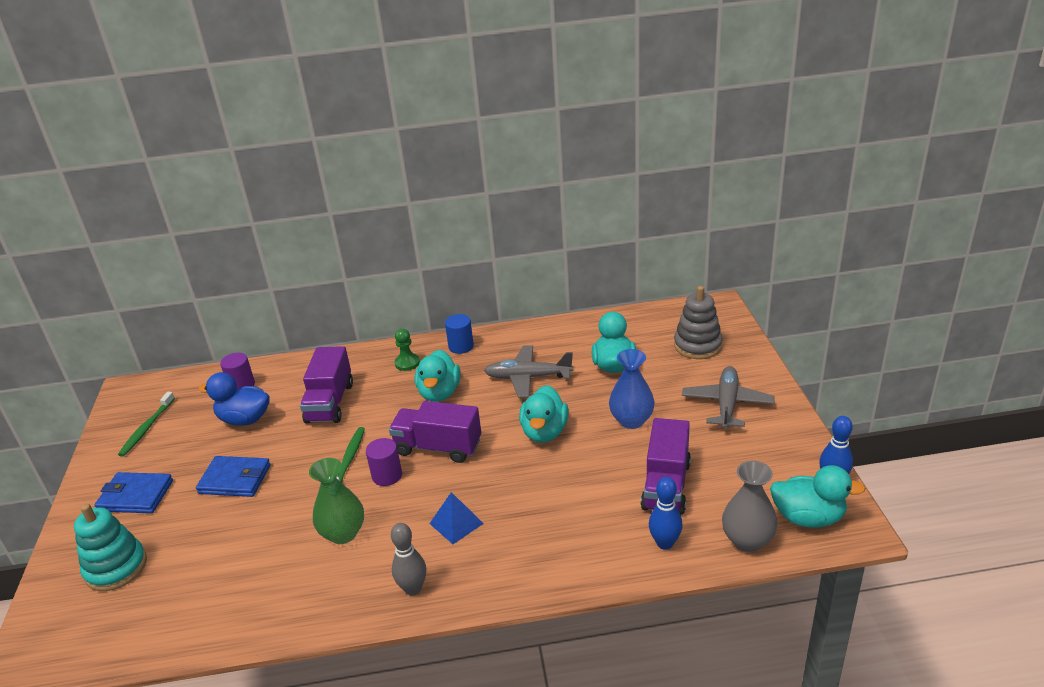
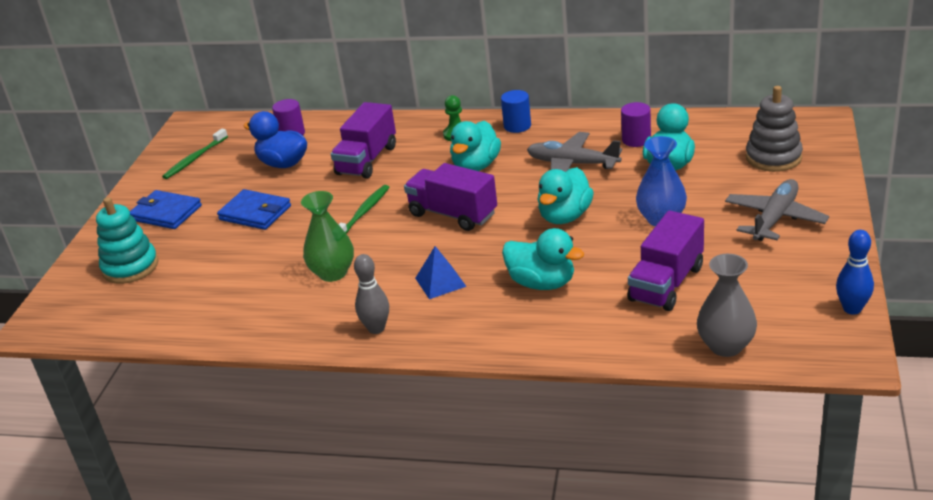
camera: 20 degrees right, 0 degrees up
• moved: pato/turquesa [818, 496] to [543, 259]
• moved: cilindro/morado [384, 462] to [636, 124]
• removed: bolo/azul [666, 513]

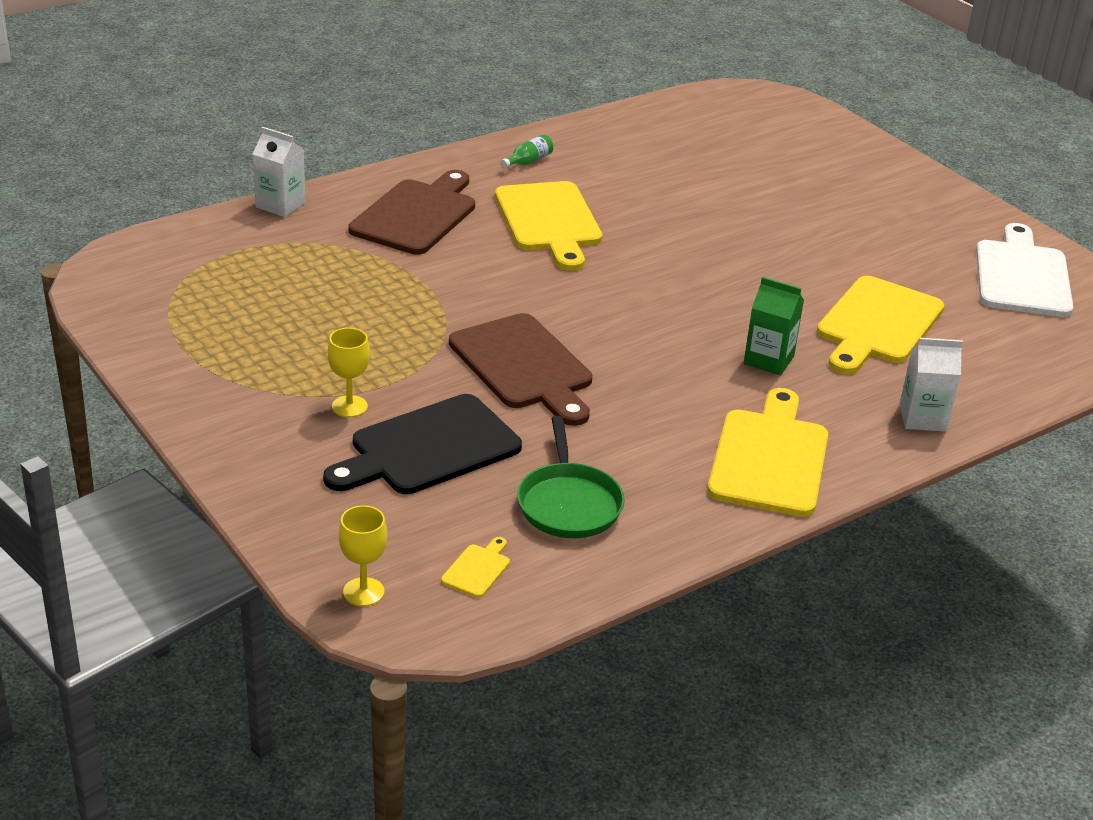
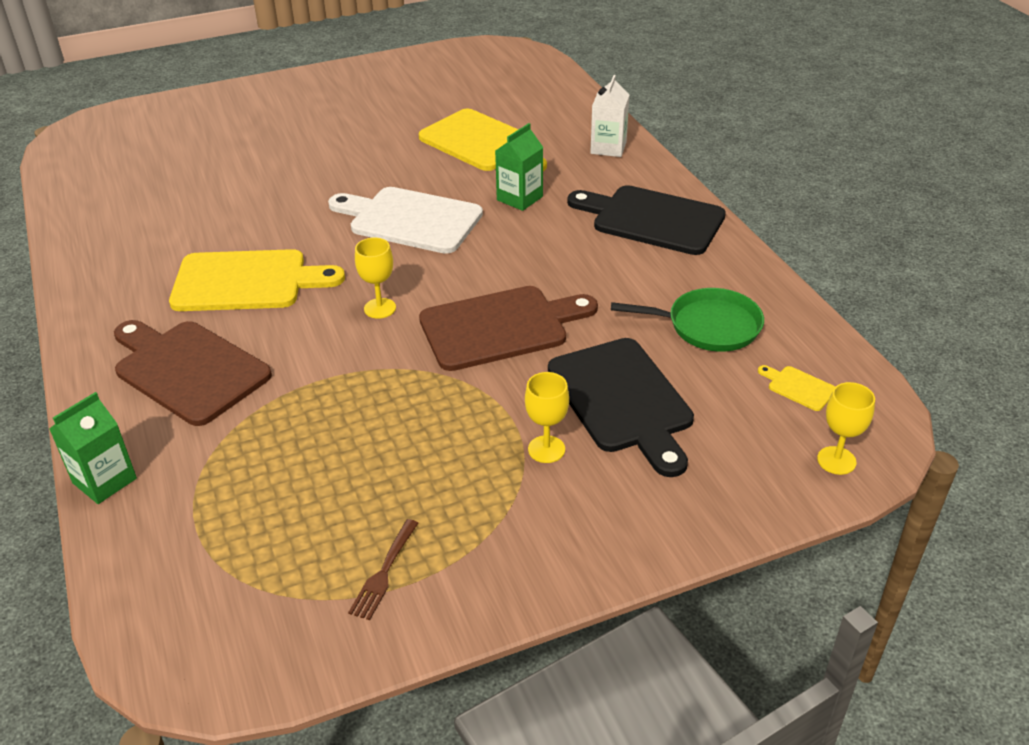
camera: 75 degrees left, 5 degrees up
• recoloured: cartón de leche/blanco [279, 172] to cartón de leche/verde [93, 448]
• moved: tabla de cortar/blanco [1024, 270] to [405, 220]
• added: tenedor/marrón [383, 569]
• added: copa/amarillo [375, 278]
• recoloured: tabla de cortar/amarillo [767, 452] to tabla de cortar/negro [646, 220]
• removed: botella/verde [527, 151]

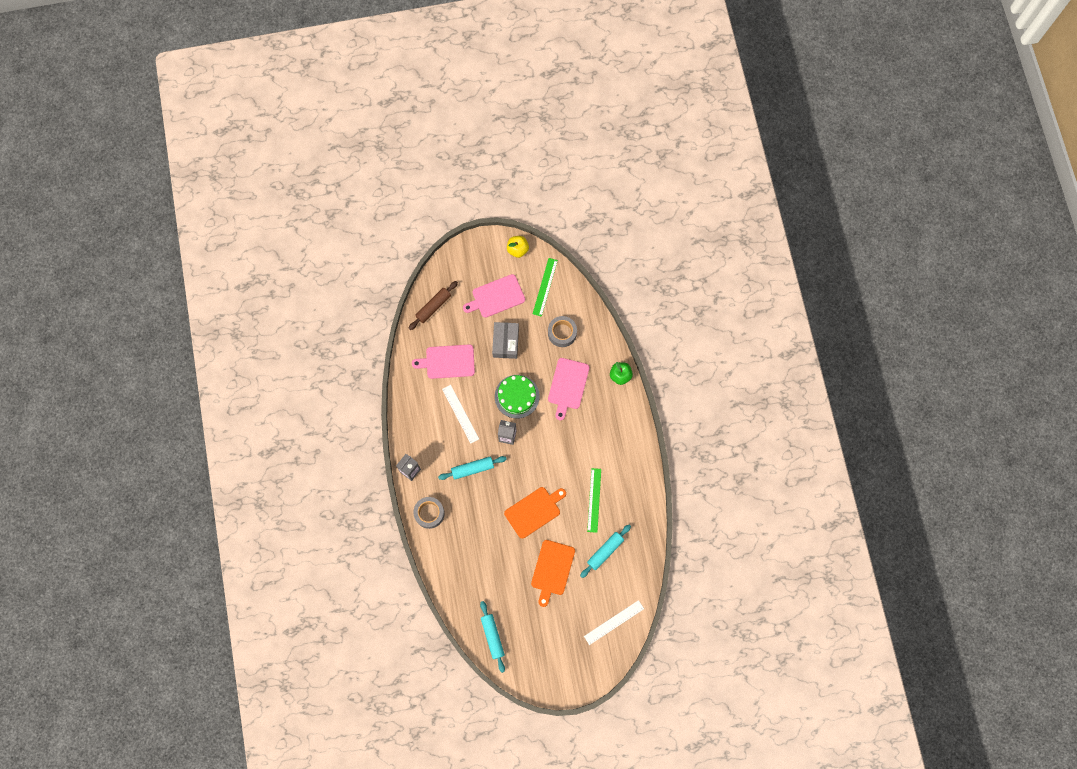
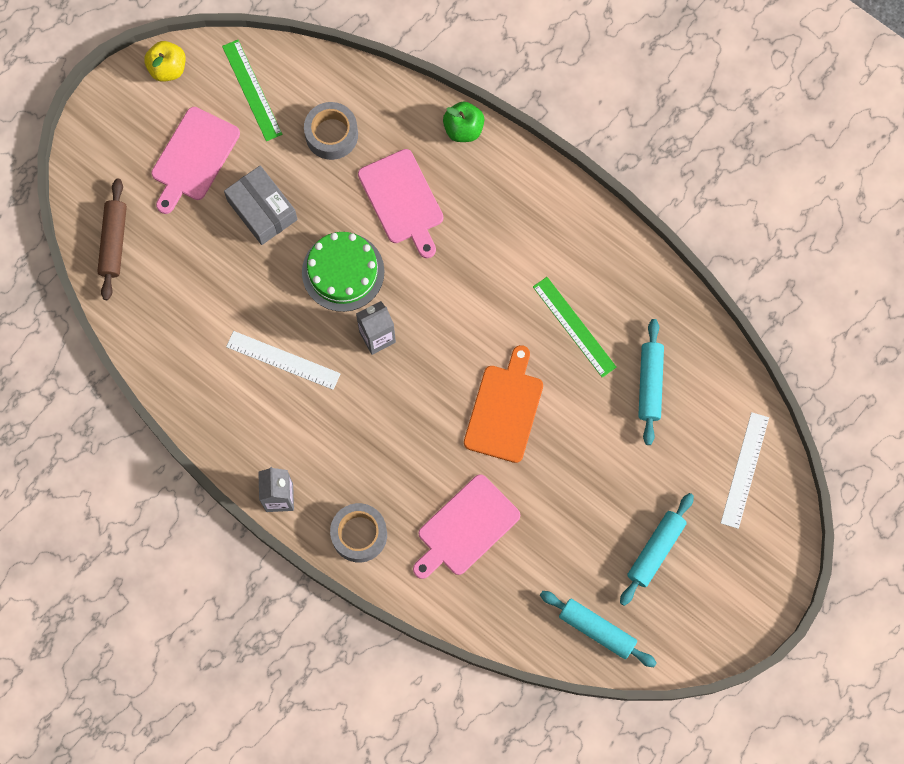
camera: 40 degrees left, 0 degrees up
• moved: tabla de cortar/rosa [443, 362] to [466, 526]
• moved: rodillo/turquesa [472, 468] to [657, 549]
• removed: tabla de cortar/naranja [553, 573]

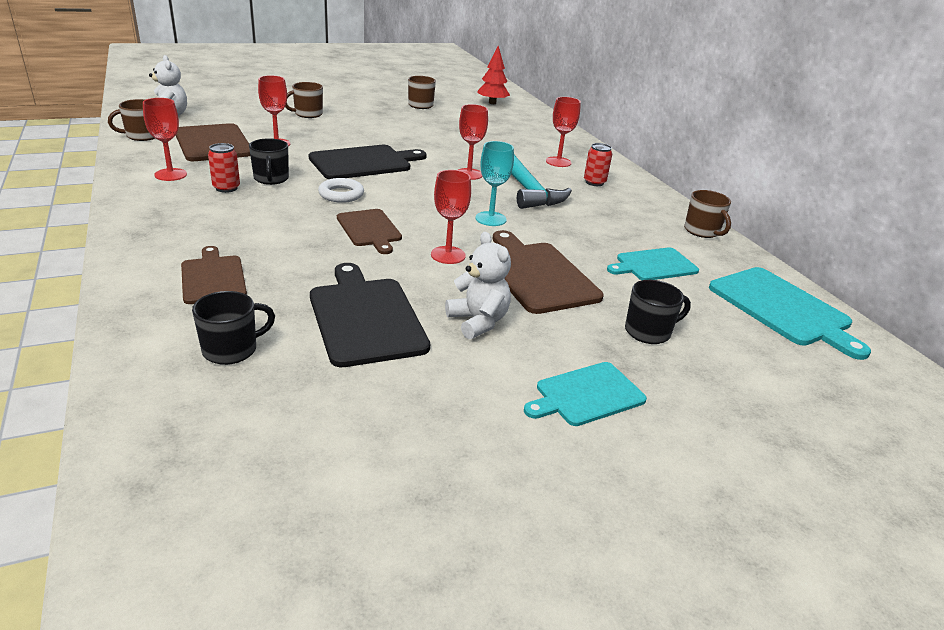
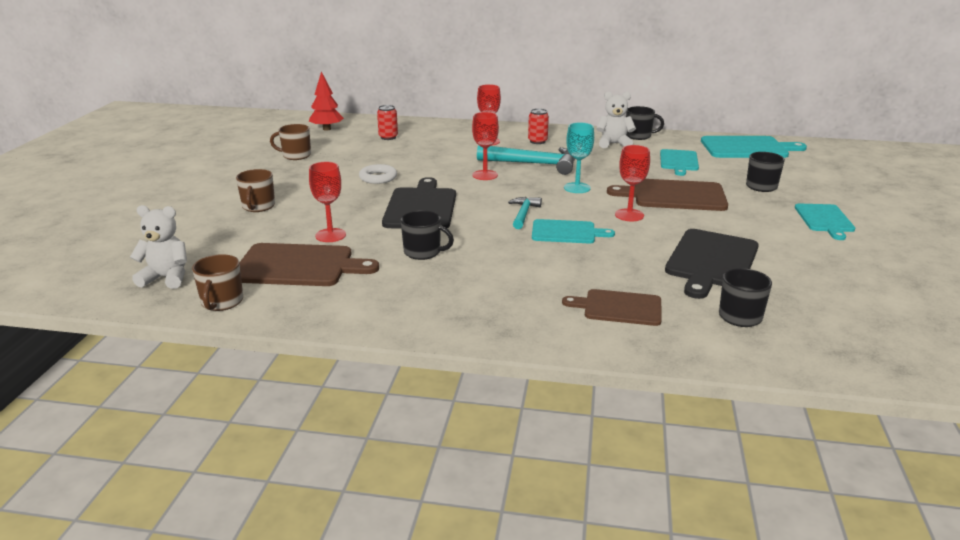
camera: 55 degrees left, 5 degrees down
• moved: anillo/blanco [341, 190] to [378, 174]
• moved: lata/rojo [224, 168] to [387, 122]
• added: martillo/turquesa [525, 213]
• recoloured: tabla de cortar/marrón [369, 231] to tabla de cortar/turquesa [573, 231]
• moved: osito/blanco [478, 285] to [616, 119]
• recoloured: taza/marrón [707, 214] to taza/negro [645, 123]
• turned: tabla de cortar/negro [370, 315] = [712, 264] 75 degrees counterclockwise
• removed: copa/rojo [165, 139]

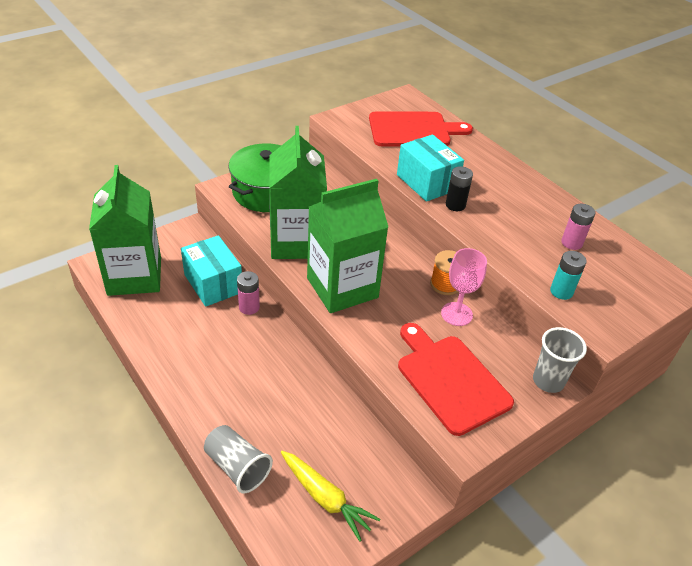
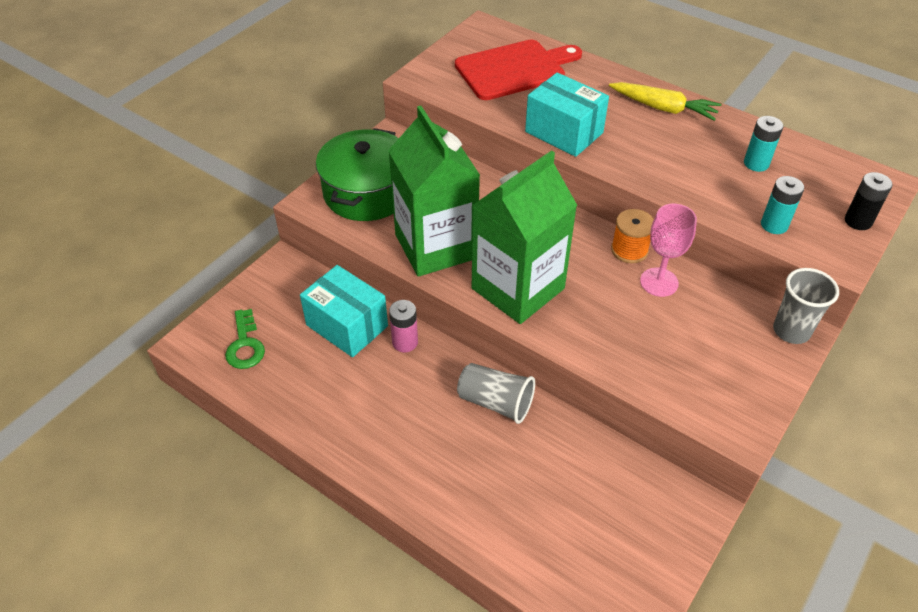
camera: 15 degrees left, 5 degrees up
• replaced: cartón de leche/verde [125, 230] to llave/verde [245, 339]
• moved: vaso/gris [238, 459] to [496, 393]
• moved: zanahoria/amarillo [330, 496] to [665, 101]
• recoloured: pila/rosa [578, 227] to pila/turquesa [763, 144]
• moved: pila/negro [459, 188] to [869, 201]
• removed: tabla de cortar/rojo [456, 379]

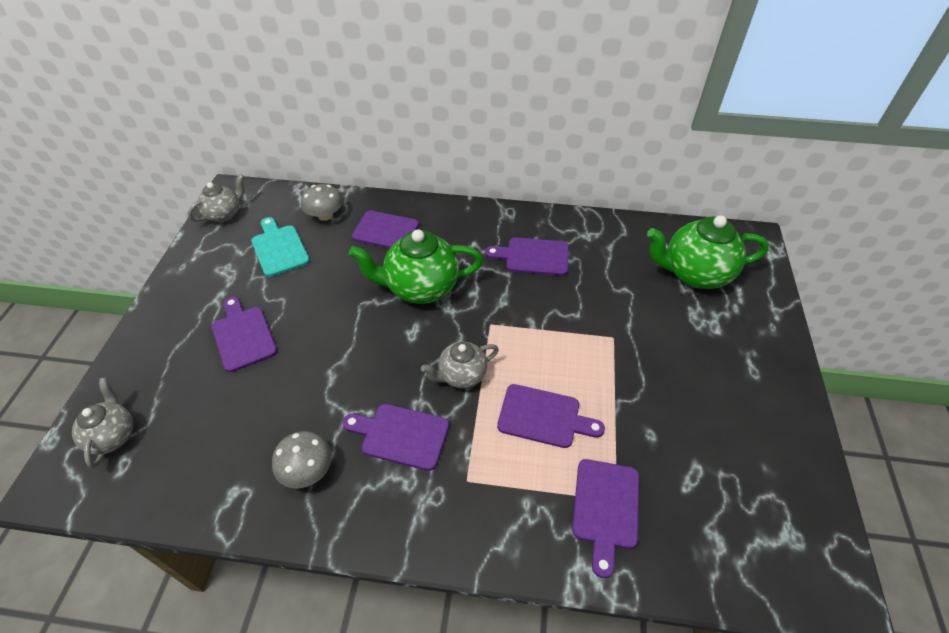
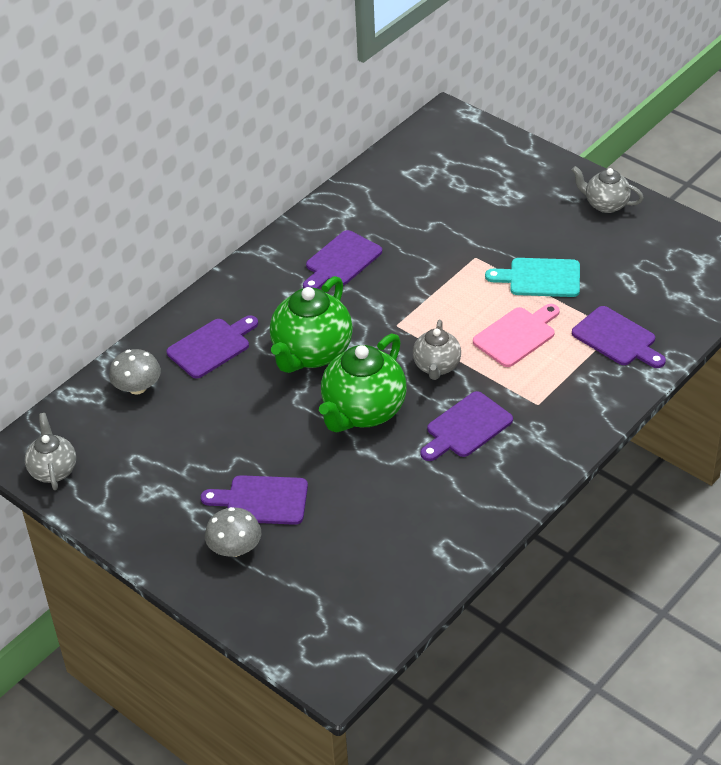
camera: 55 degrees left, 5 degrees down
• moved: seta/gris [302, 459] to [233, 532]
• moved: tetera/verde [708, 252] to [363, 382]
• recoloured: tabla de cortar/morado [551, 416] to tabla de cortar/rosa [516, 335]
• moved: tabla de cortar/turquesa [280, 247] to [532, 277]
• moved: tetera/gris [102, 422] to [608, 189]

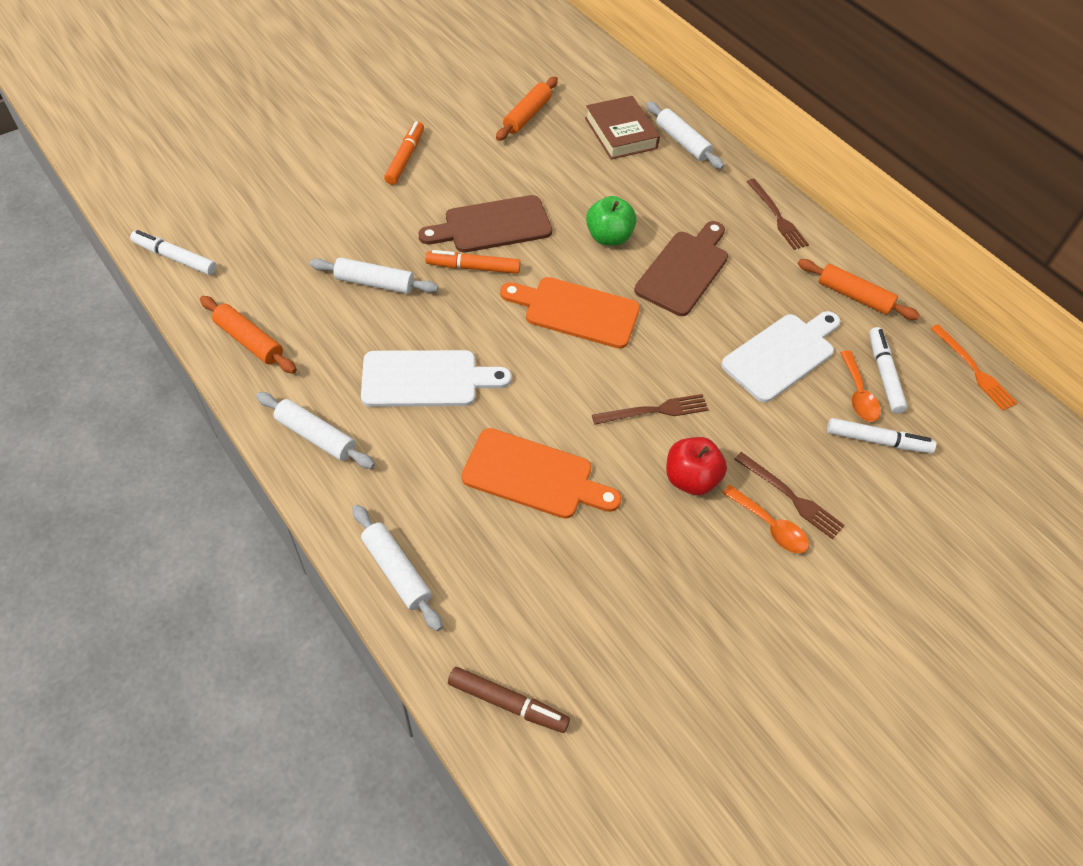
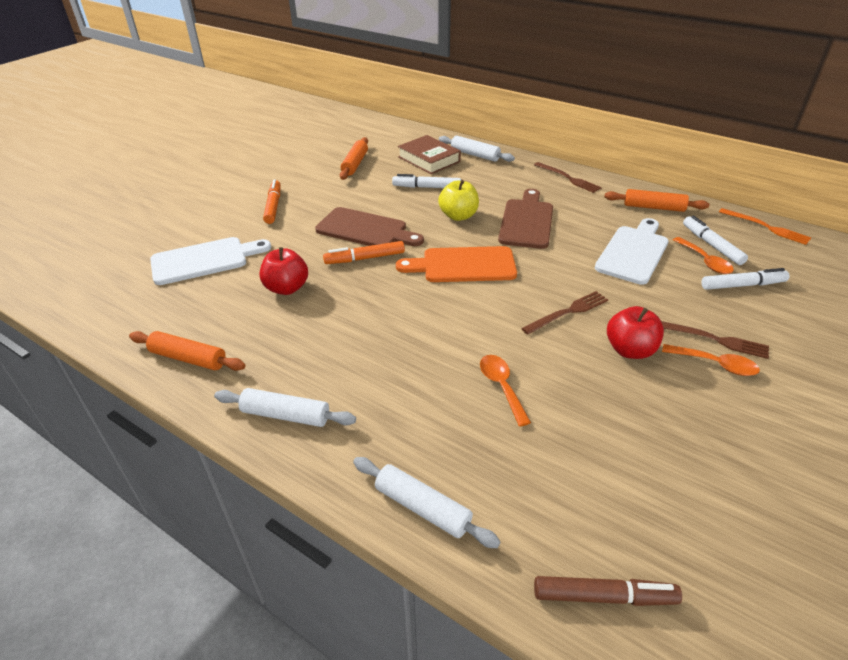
camera: 15 degrees left, 15 degrees down
• moved: tabla de cortar/blanco [436, 378] to [210, 261]
• replaced: rodillo/blanco [374, 275] to manzana/rojo [284, 271]
• turned: tabla de cortar/marrón [485, 223] = [369, 226] 120 degrees counterclockwise
• moved: rotulador/blanco [173, 252] to [426, 181]
• recoloured: manzana/verde [611, 221] to manzana/amarillo [458, 200]
• replaced: tabla de cortar/naranja [541, 473] to cuchara/naranja [505, 390]

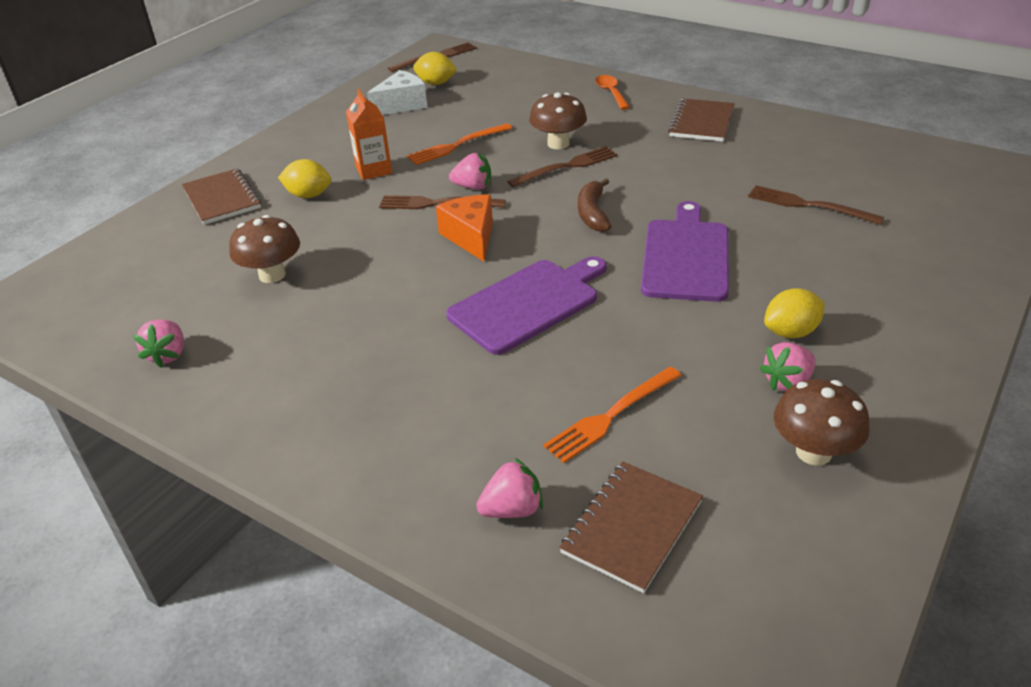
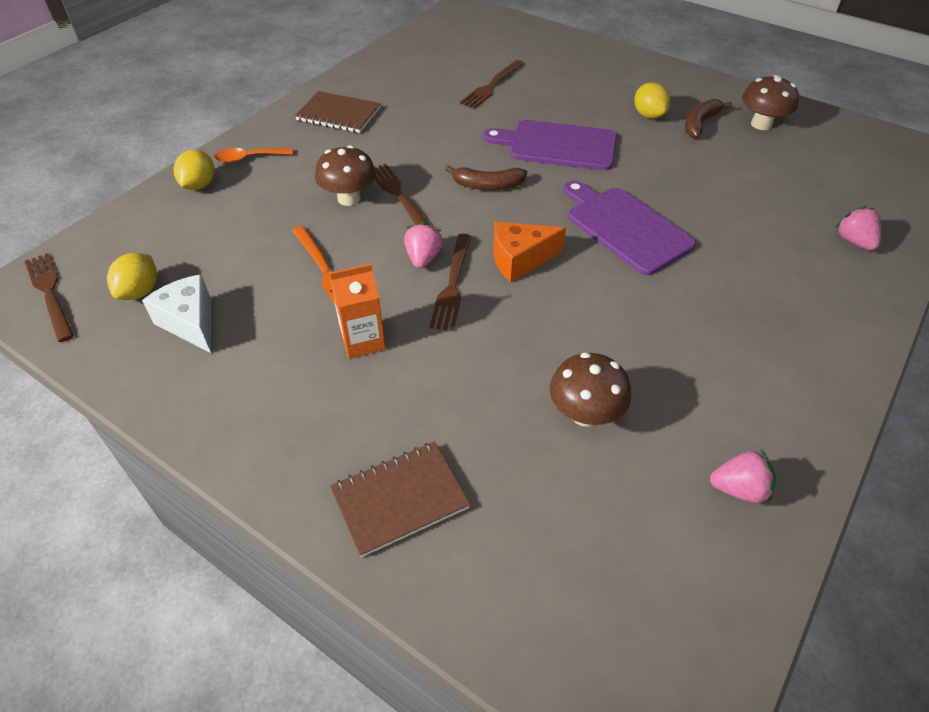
camera: 90 degrees left, 10 degrees up
• moved: limón/amarillo [304, 178] to [194, 170]
• replaced: fresa/rosa [788, 366] to plátano/marrón [708, 118]
• removed: tenedor/naranja [612, 415]
• removed: cuaderno/marrón [631, 527]

